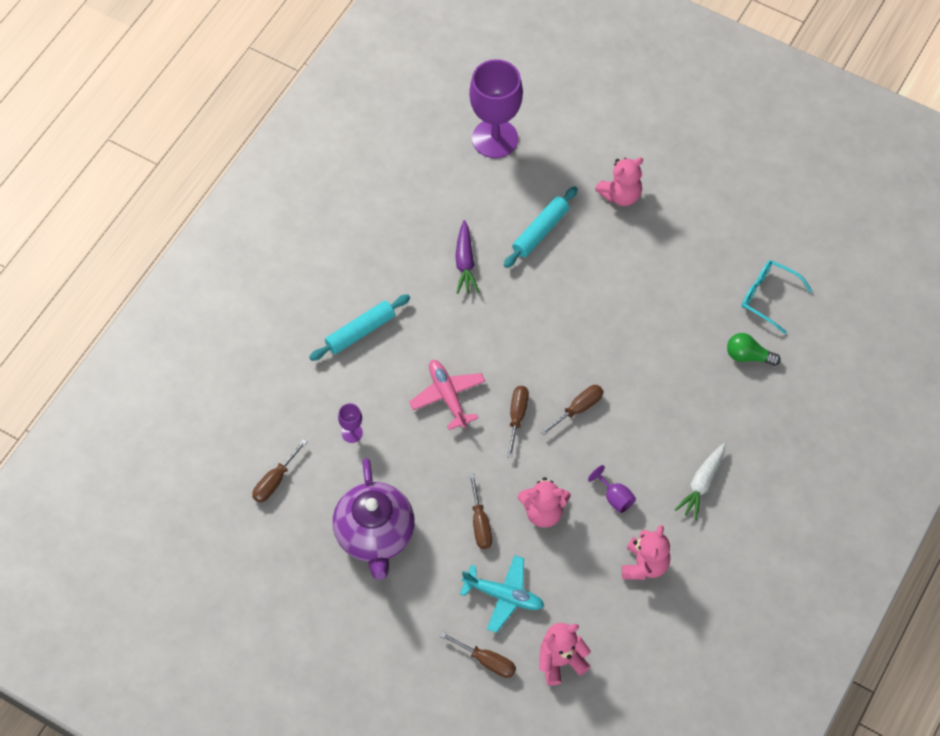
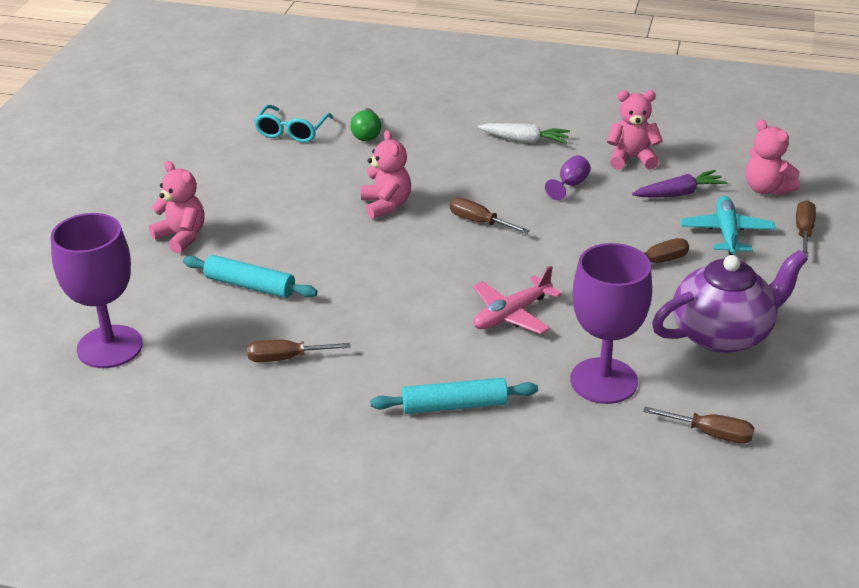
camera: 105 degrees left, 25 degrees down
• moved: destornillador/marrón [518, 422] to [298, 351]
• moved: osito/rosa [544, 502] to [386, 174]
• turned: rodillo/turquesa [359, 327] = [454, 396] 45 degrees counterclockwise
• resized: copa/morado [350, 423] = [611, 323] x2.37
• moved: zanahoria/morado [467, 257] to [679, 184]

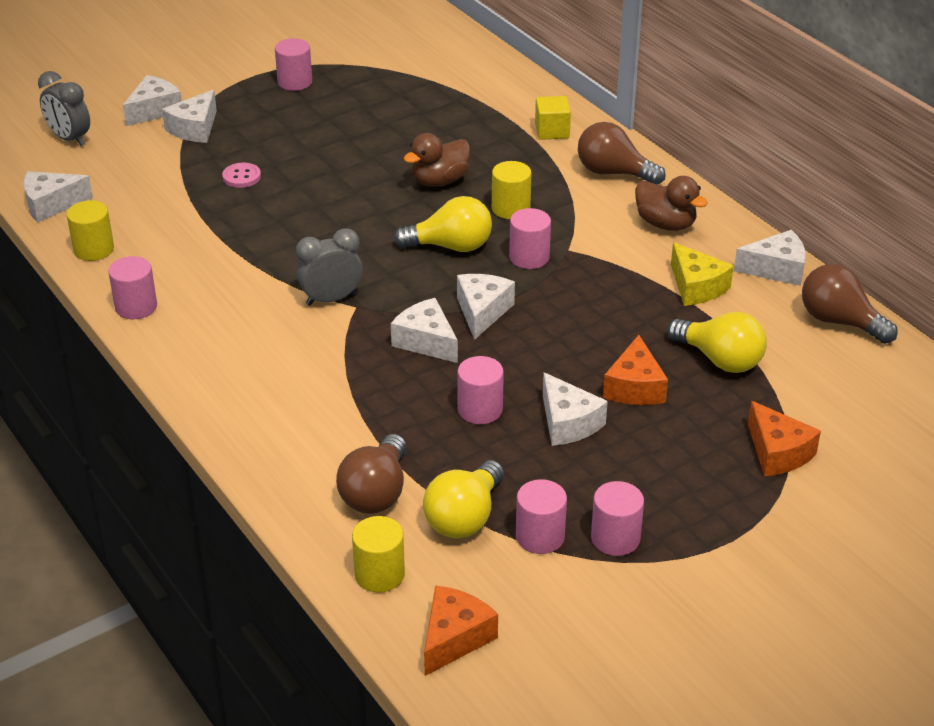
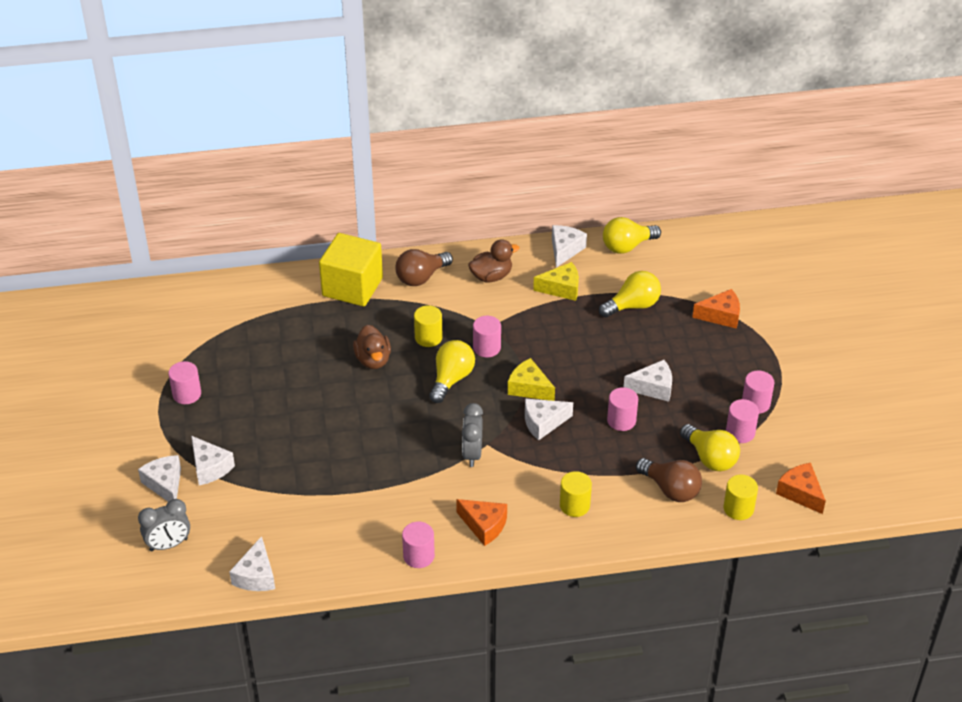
camera: 65 degrees left, 5 degrees up
• resized: cubo/amarillo [553, 118] = [351, 270] x2.04
• moved: queso/naranja [635, 370] to [481, 522]
• recoloured: queso/blanco [486, 307] to queso/amarillo [531, 379]
• moved: cilindro/amarillo [90, 230] to [576, 494]
• recoloured: bombilla/marrón [850, 304] to bombilla/amarillo [632, 235]
• removed: botón/rosa [241, 175]

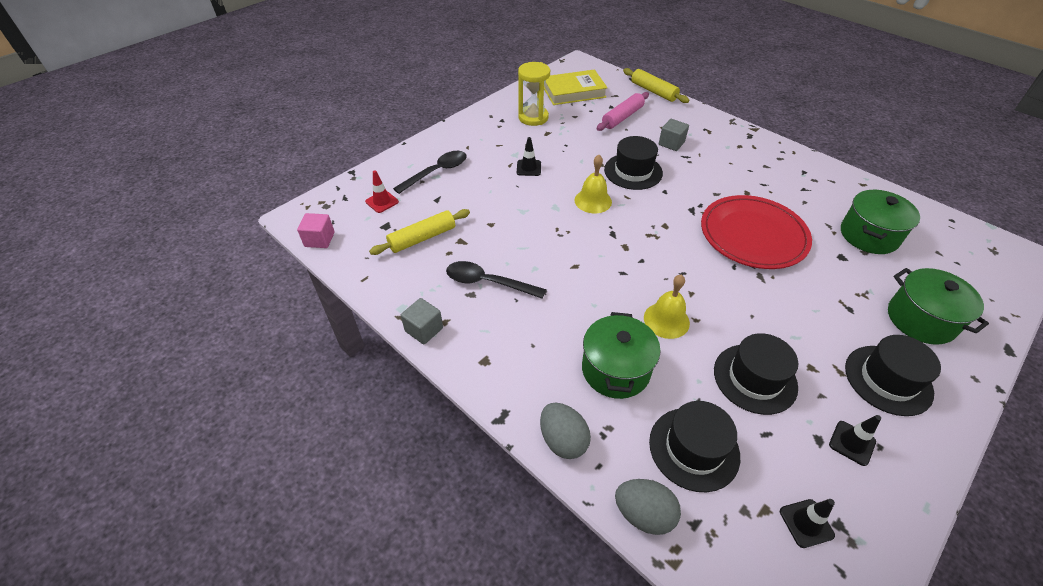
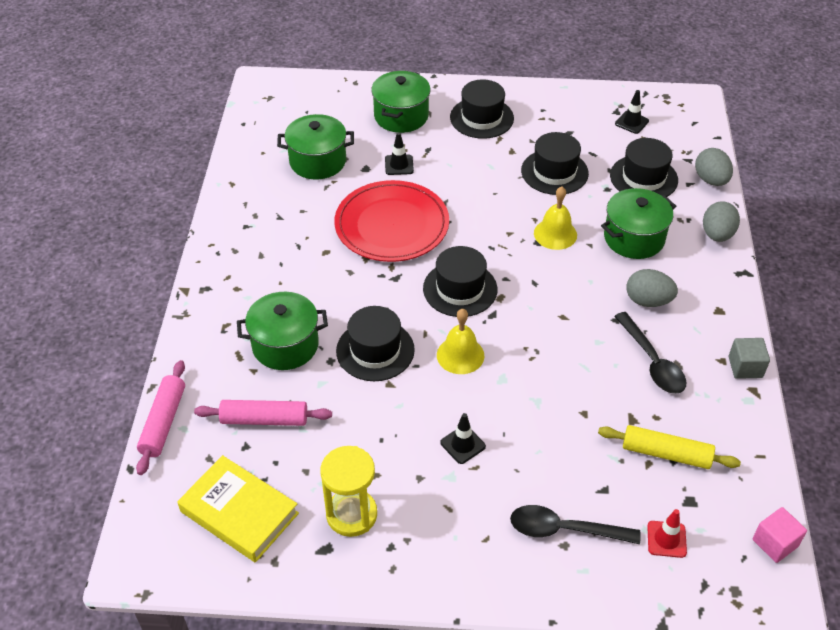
camera: 130 degrees left, 0 degrees up
• recoloured: rodillo/amarillo [656, 85] to rodillo/rosa [160, 417]
• replaced: cubo/gris [674, 135] to olla/verde [282, 331]
• moved: cono de tráfico/negro [855, 440] to [399, 153]
• added: sombrero/negro [460, 281]
• added: huevo/gris [652, 288]

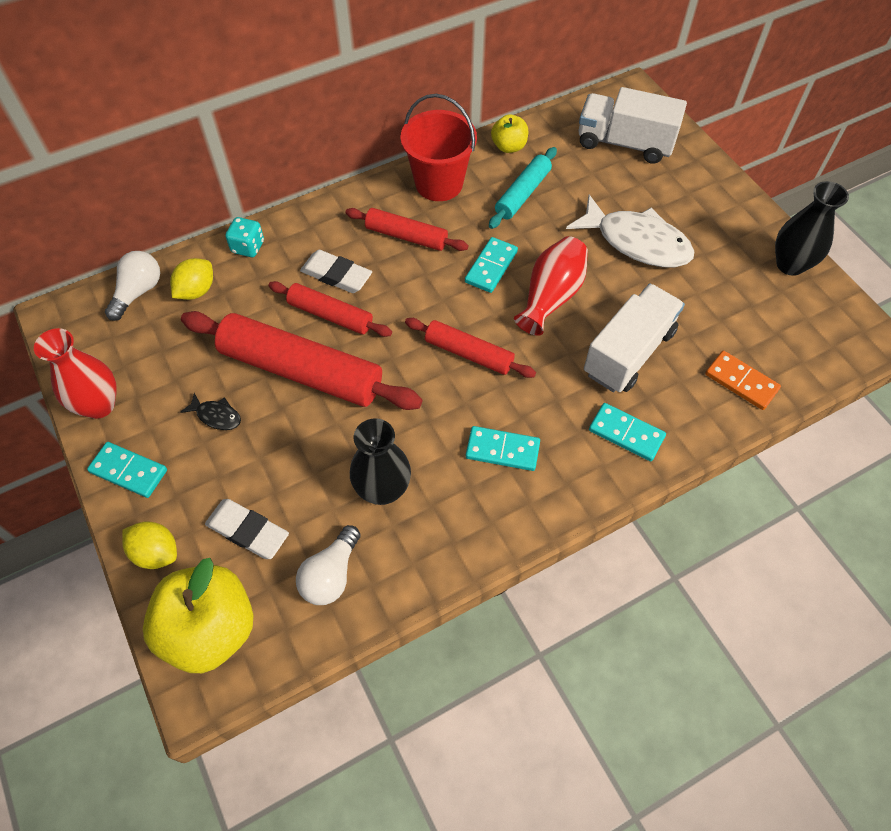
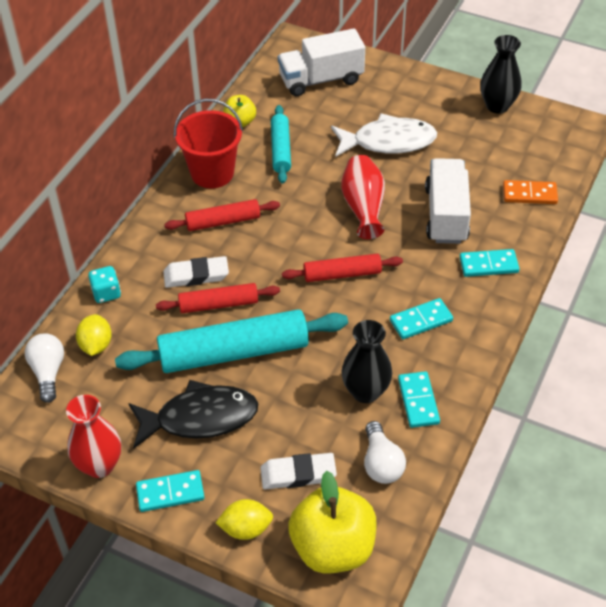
camera: 35 degrees left, 10 degrees down
• recoloured: rodillo/rojo [302, 360] to rodillo/turquesa [231, 341]
• resized: pez/negro [210, 411] = [193, 414] x2.29
• moved: ficha de dominó/turquesa [491, 265] to [419, 399]

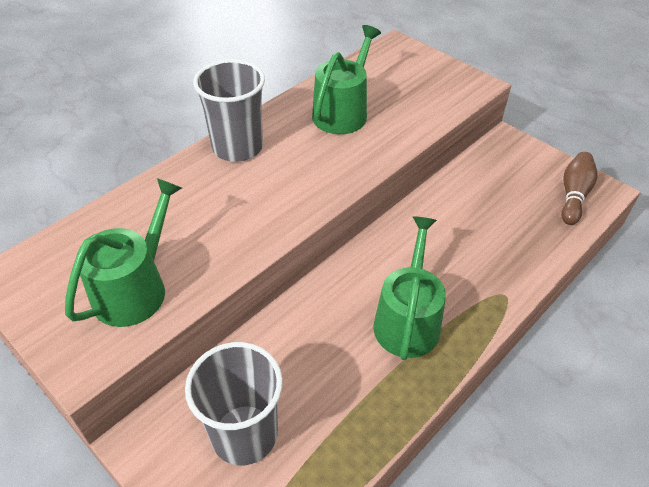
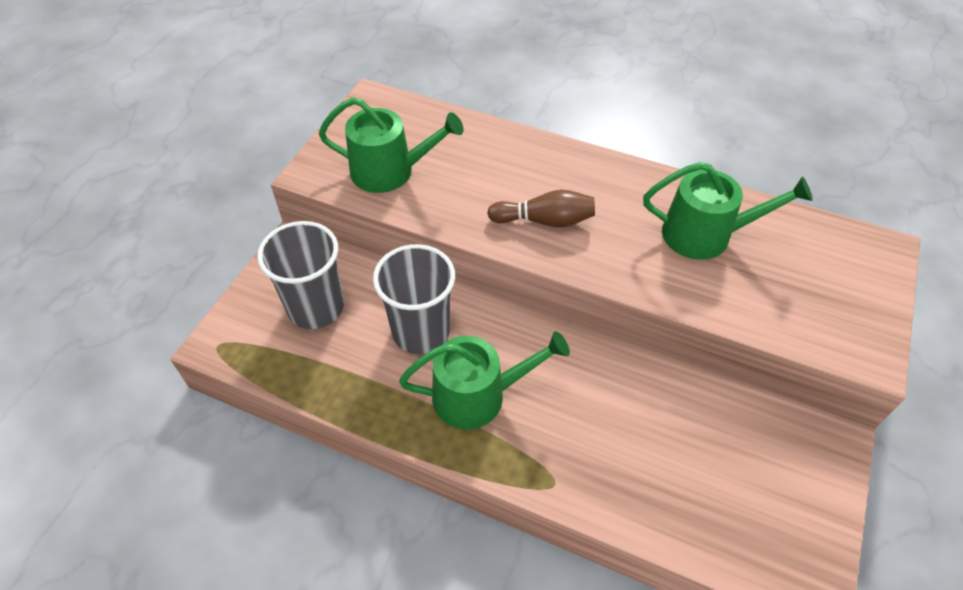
camera: 70 degrees right, 5 degrees up
• moved: vaso/gris [229, 110] to [414, 299]
• moved: bolo/marrón [579, 188] to [541, 208]

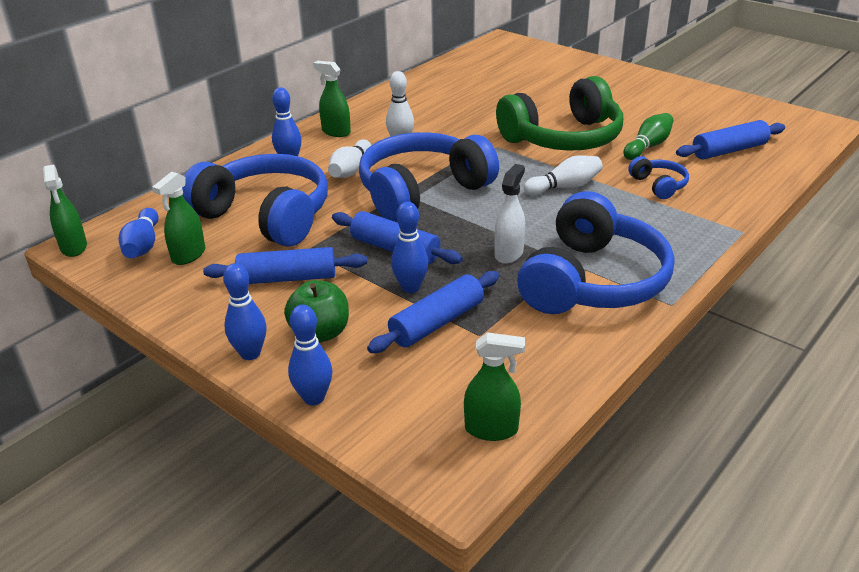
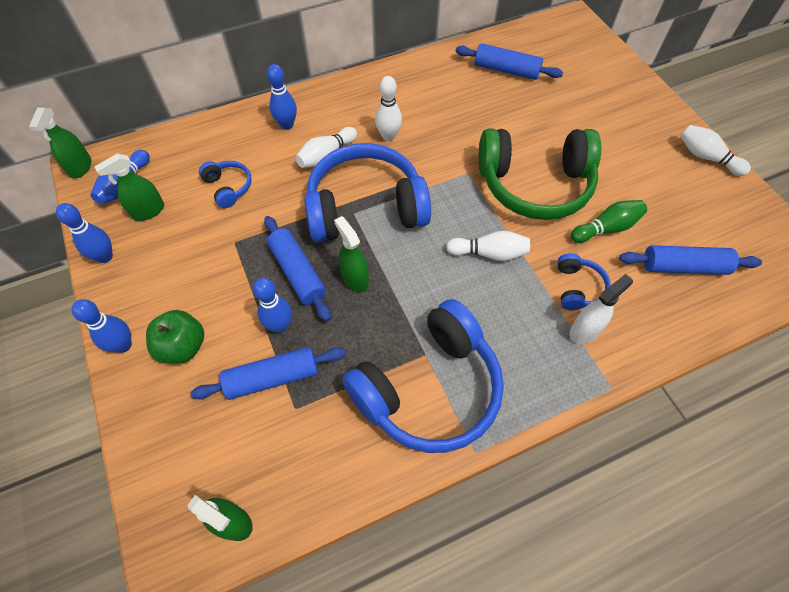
camera: 25 degrees right, 25 degrees up
• moved: bolo/azul [310, 355] to [84, 233]
• resized: auriculares/azul [255, 200] = [225, 184] x0.44
• moved: pulverizador/verde [332, 99] to [351, 254]
• moved: rodillo/azul [285, 265] to [509, 61]
• moved: pulverizador/blanco [509, 214] to [601, 309]
• added: bolo/blanco [715, 150]

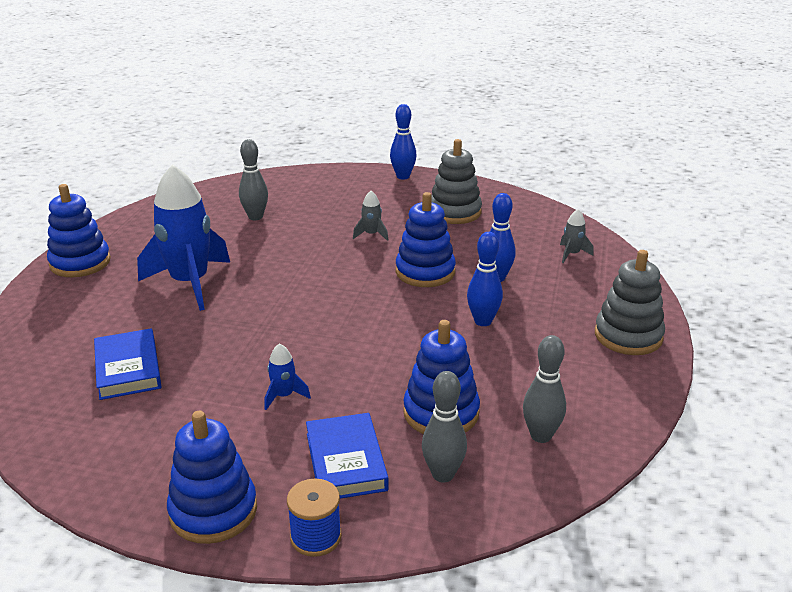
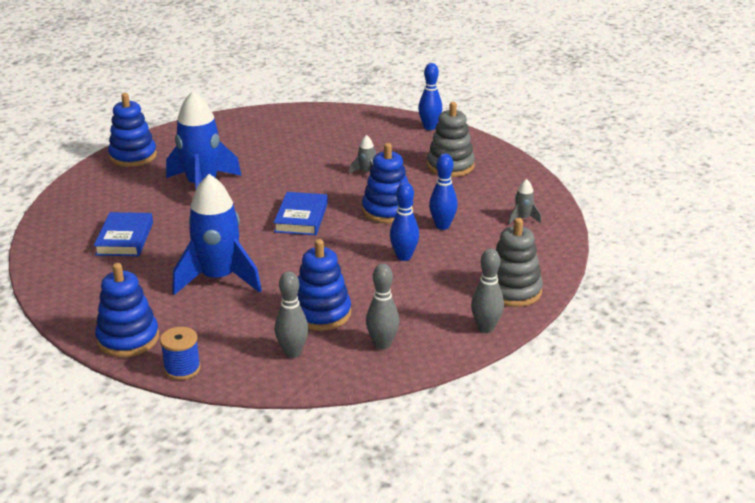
camera: 20 degrees right, 0 degrees up
• resized: cohete/azul [287, 376] = [217, 234] x2.40
• moved: libro/azul [347, 456] to [301, 213]
• moved: bolo/gris [253, 179] to [487, 291]

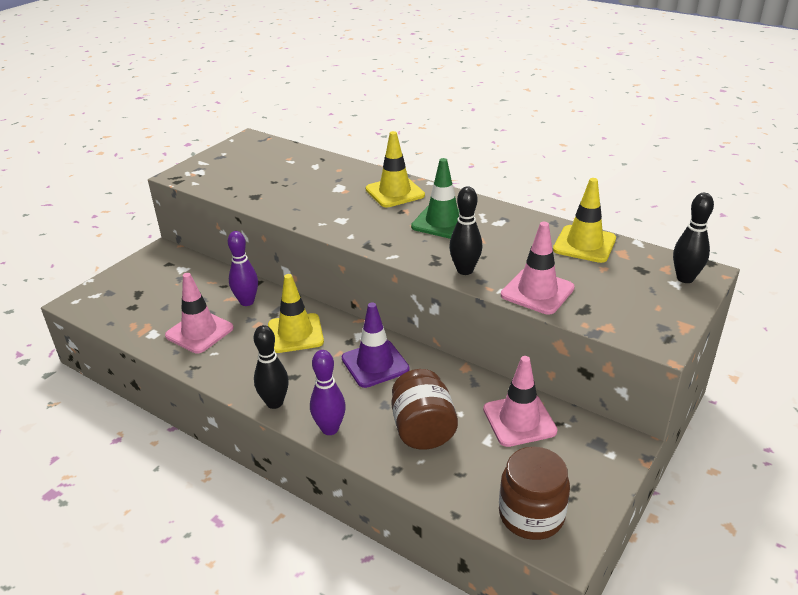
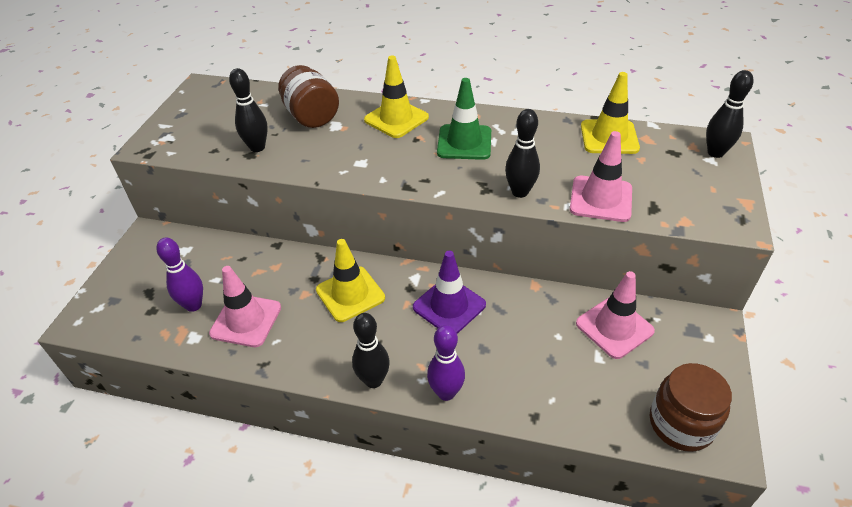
camera: 20 degrees left, 10 degrees up
• moved: bolo/morado [243, 268] to [179, 275]
• added: bolo/negro [248, 110]
• moved: tarro/marrón [424, 409] to [308, 96]

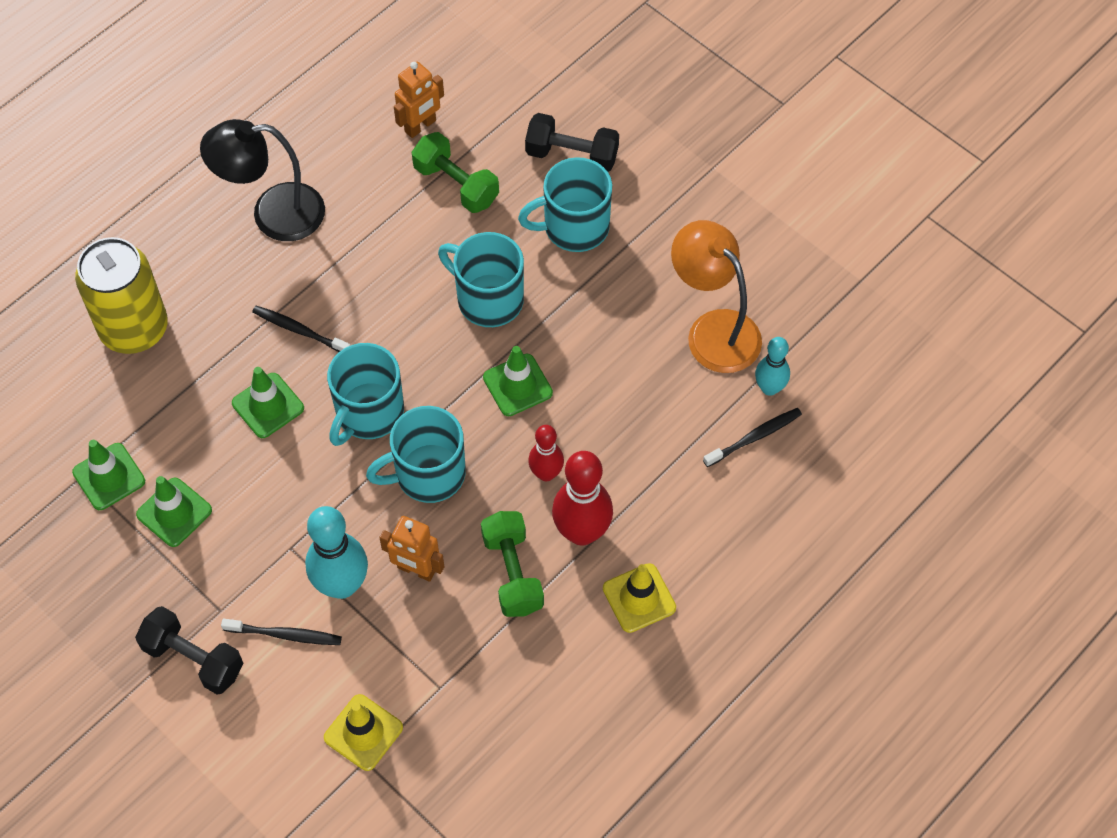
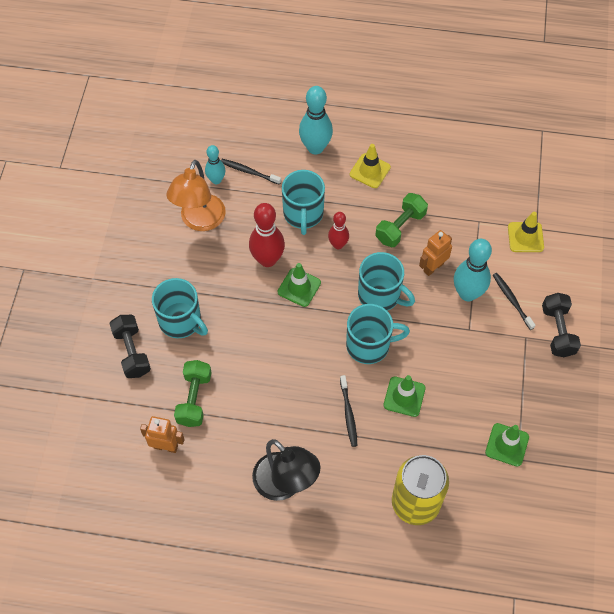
camera: 125 degrees left, 0 degrees up
• moved: bolo/rojo [582, 498] to [267, 235]
• moved: taza/turquesa [481, 279] to [303, 202]
• added: bolo/turquesa [316, 120]
• turned: robot/naranja [411, 549] = [435, 253] 120 degrees counterclockwise
• removed: cono de tráfico/verde [174, 511]

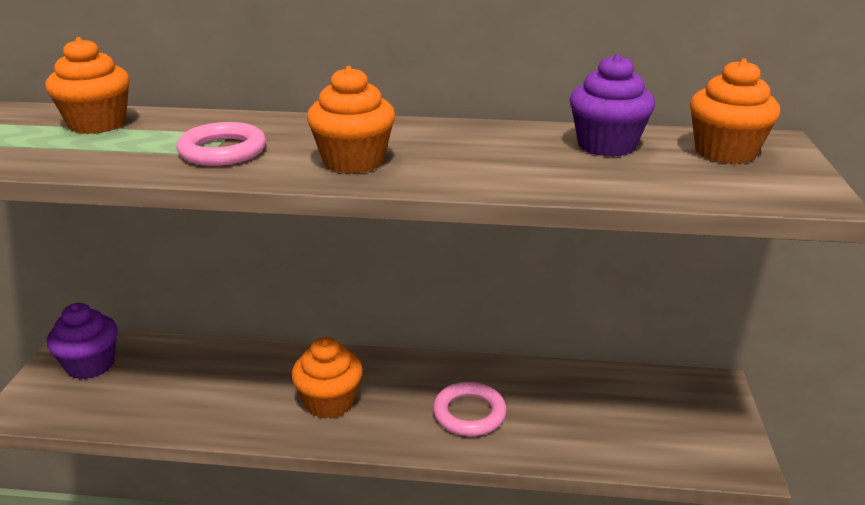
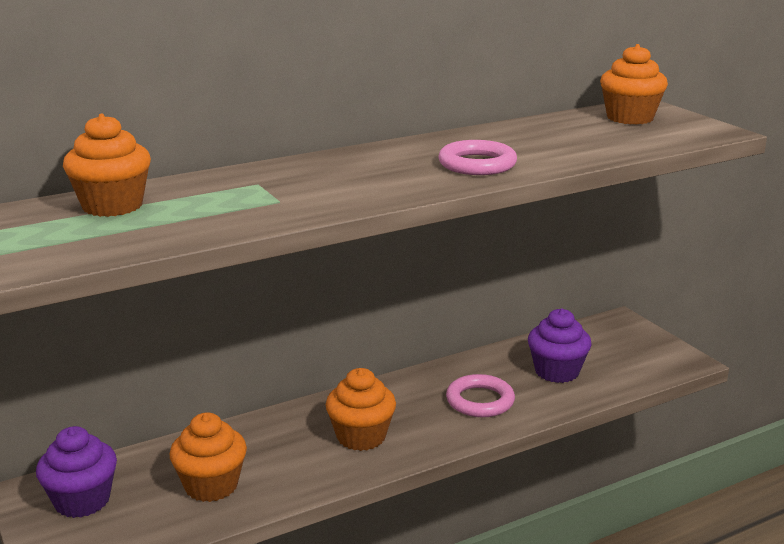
camera: 35 degrees left, 5 degrees down
• moved: magdalena/naranja [351, 120] to [208, 457]
• moved: anillo/rosa [221, 144] to [477, 157]
• moved: magdalena/morado [612, 105] to [559, 345]

